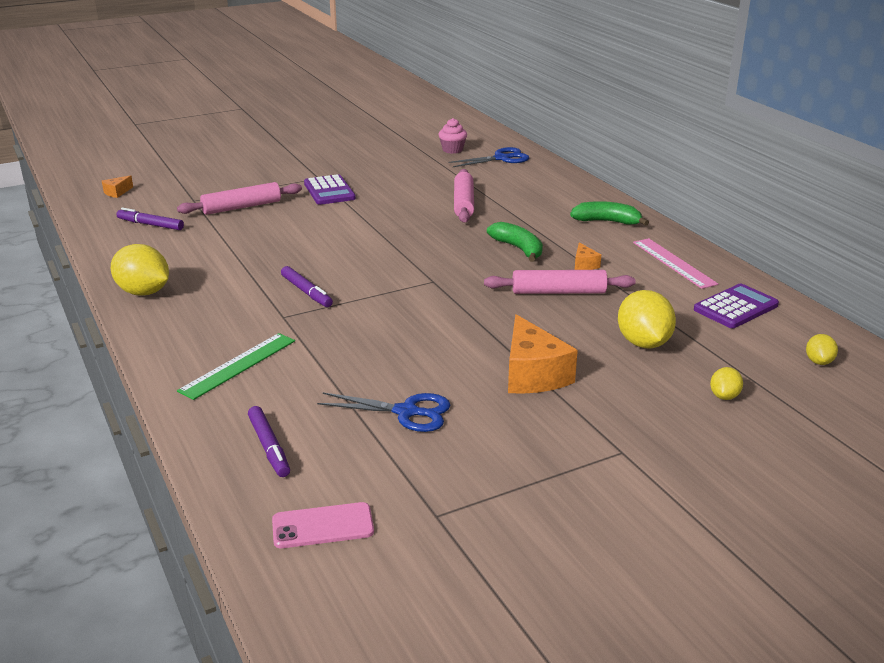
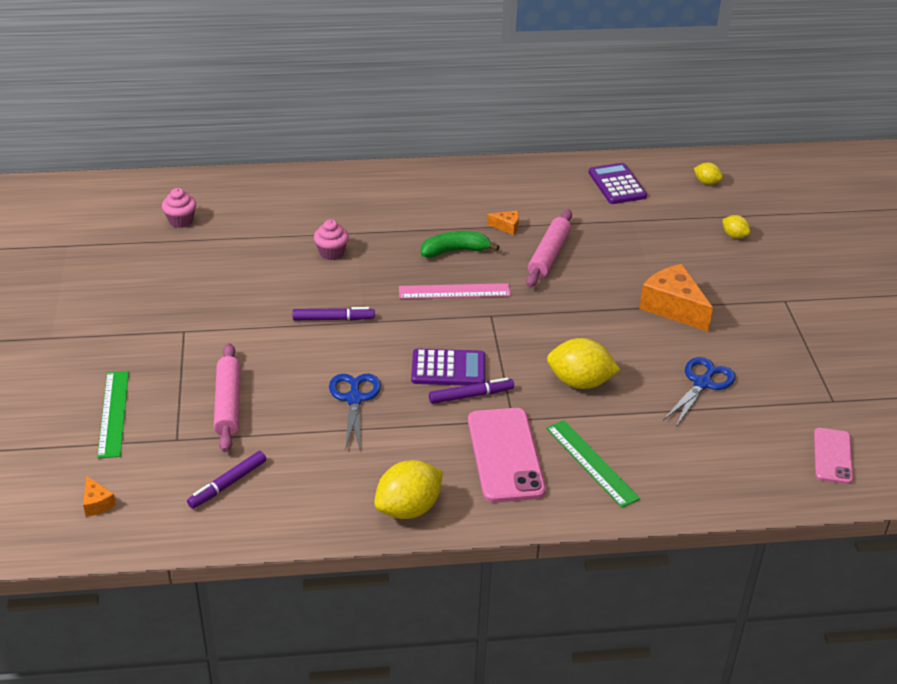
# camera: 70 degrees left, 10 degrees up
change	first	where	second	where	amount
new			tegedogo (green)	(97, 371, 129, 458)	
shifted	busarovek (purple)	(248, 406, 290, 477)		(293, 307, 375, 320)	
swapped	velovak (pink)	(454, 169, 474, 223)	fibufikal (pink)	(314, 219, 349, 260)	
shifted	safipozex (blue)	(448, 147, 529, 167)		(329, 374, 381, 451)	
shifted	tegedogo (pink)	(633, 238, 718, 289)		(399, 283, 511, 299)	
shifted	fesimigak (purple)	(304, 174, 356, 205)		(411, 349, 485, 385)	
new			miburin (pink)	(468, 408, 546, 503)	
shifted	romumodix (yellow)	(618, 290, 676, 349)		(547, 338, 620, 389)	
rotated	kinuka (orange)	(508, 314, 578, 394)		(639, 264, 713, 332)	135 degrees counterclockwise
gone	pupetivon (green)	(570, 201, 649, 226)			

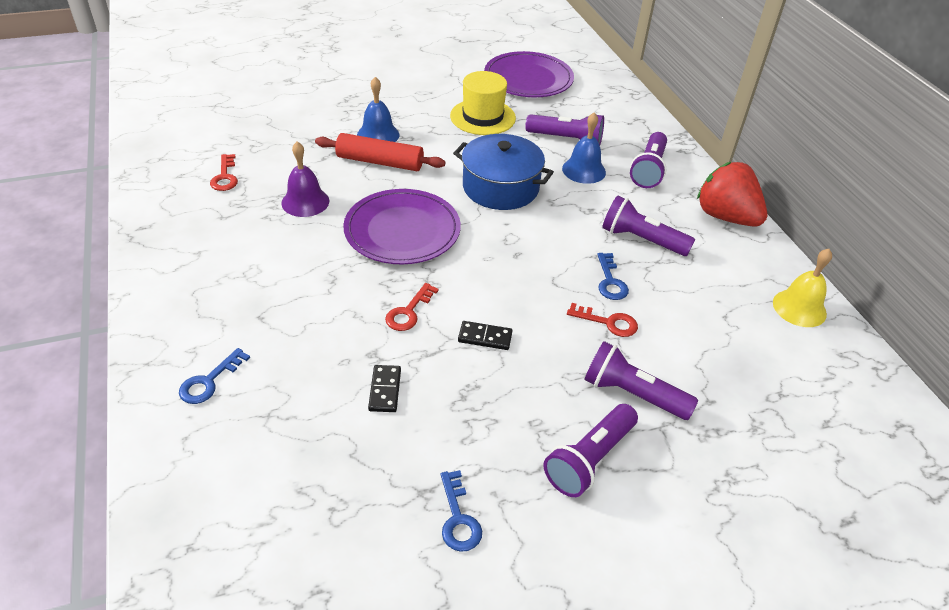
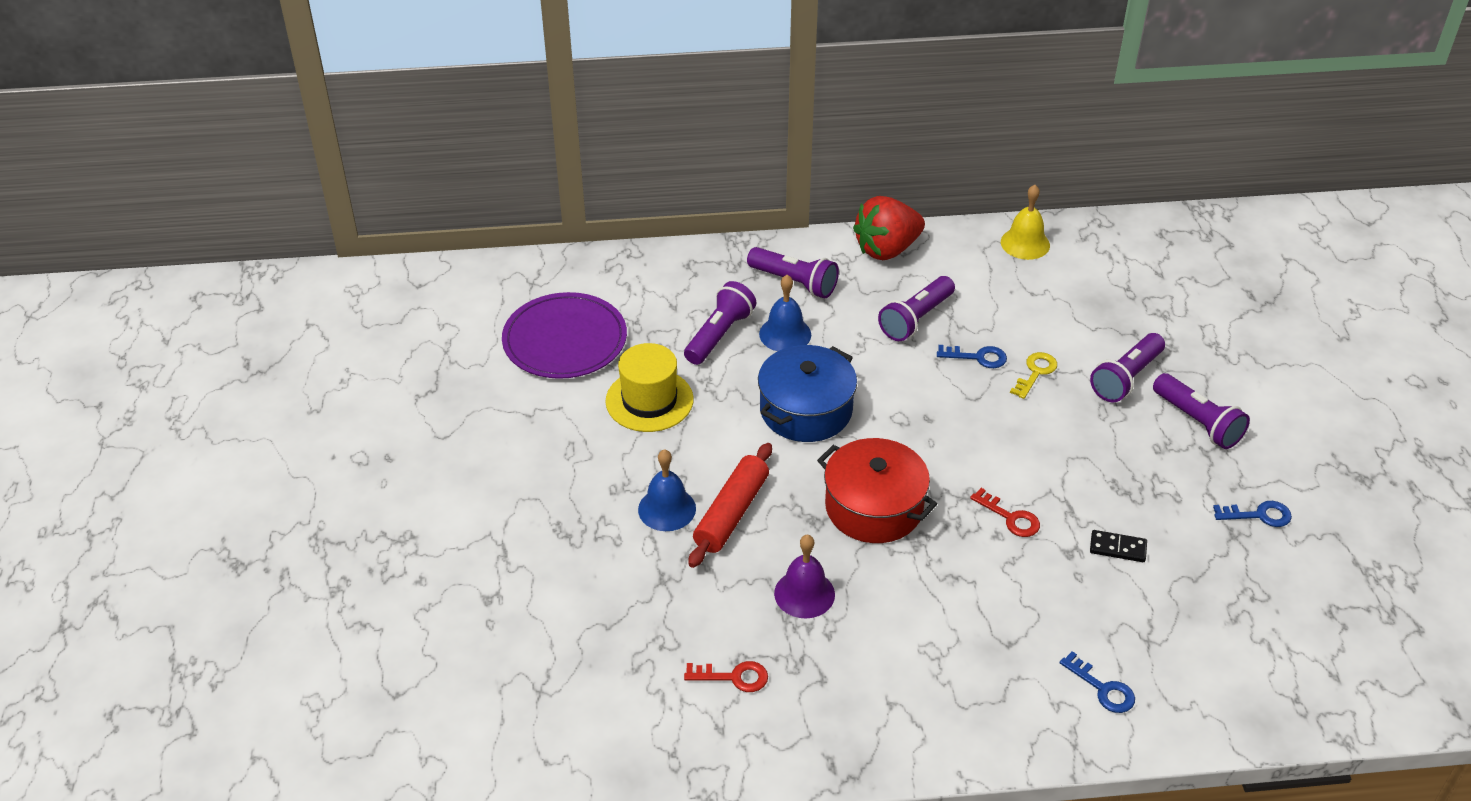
# camera: 75 degrees left, 0 degrees up
change	first	where	second	where	amount
swapped	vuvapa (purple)	(343, 189, 461, 264)	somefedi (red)	(817, 438, 937, 543)	
repainted	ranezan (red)	(567, 303, 638, 337)	ranezan (yellow)	(1010, 352, 1057, 399)	
gone	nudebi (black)	(458, 321, 512, 350)			

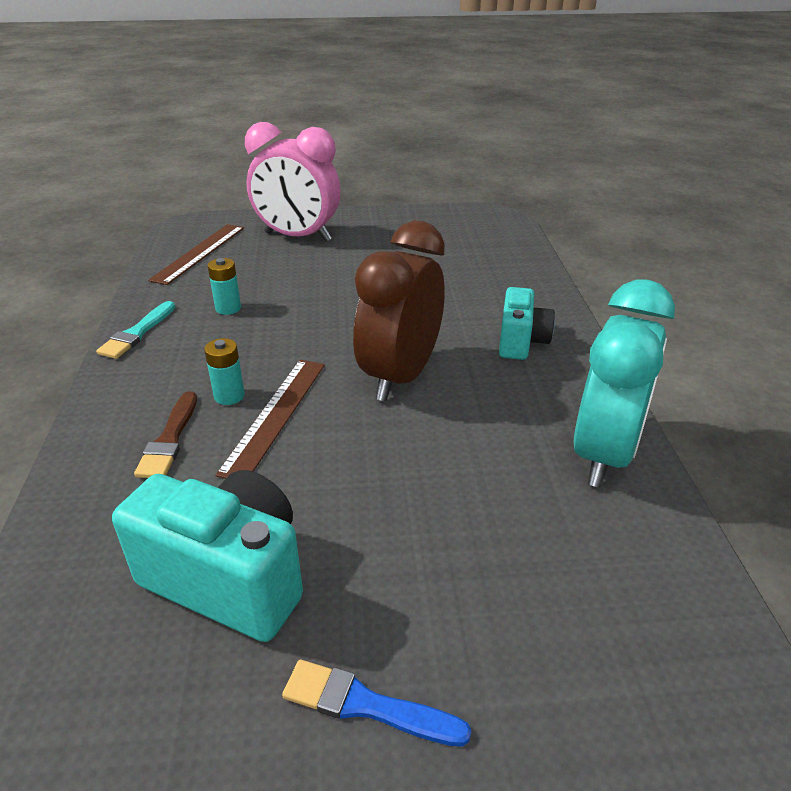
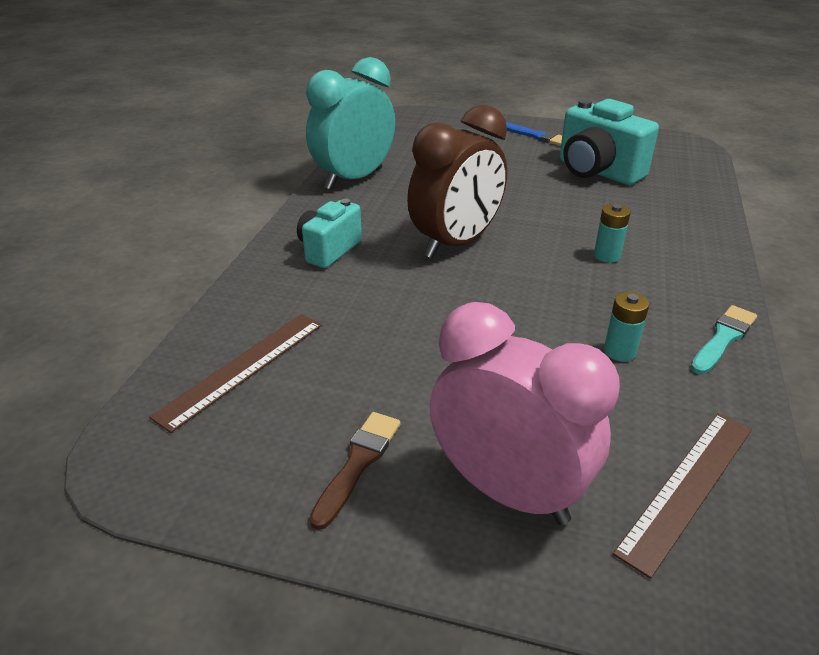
# camera: 160 degrees left, 0 degrees up
change	first	where	second	where	amount
shifted	tegedogo (brown)	(216, 360, 325, 479)		(149, 314, 322, 433)	
shifted	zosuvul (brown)	(134, 391, 197, 478)		(309, 412, 400, 530)	

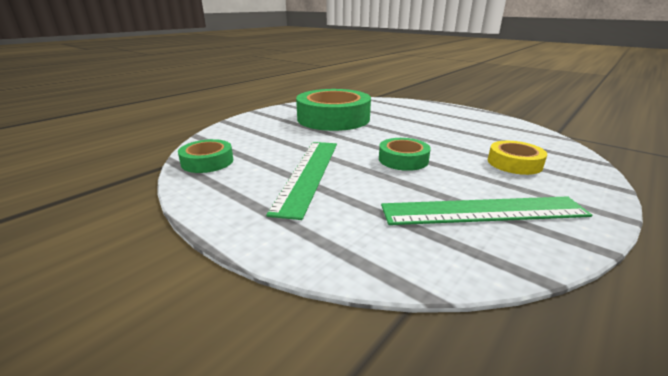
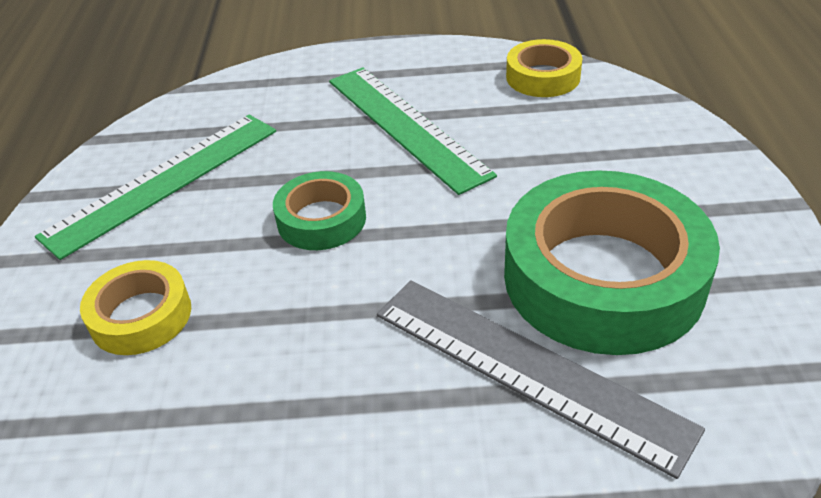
# camera: 140 degrees right, 15 degrees up
change	first	where	second	where	amount
new			tegedogo (grey)	(377, 280, 705, 479)	
repainted	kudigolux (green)	(178, 139, 233, 173)	kudigolux (yellow)	(506, 39, 582, 97)	

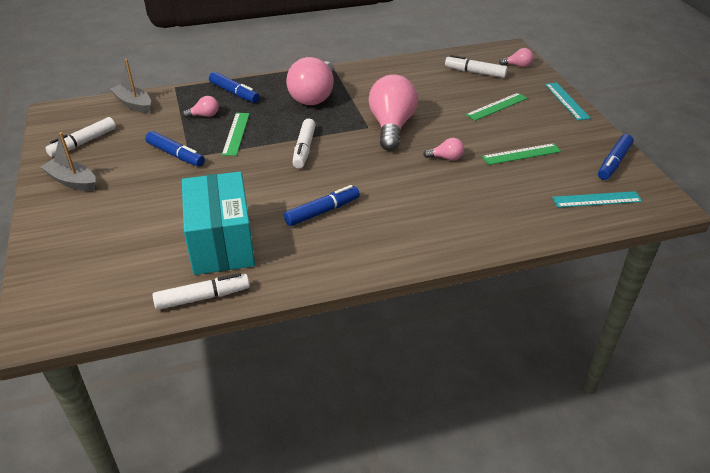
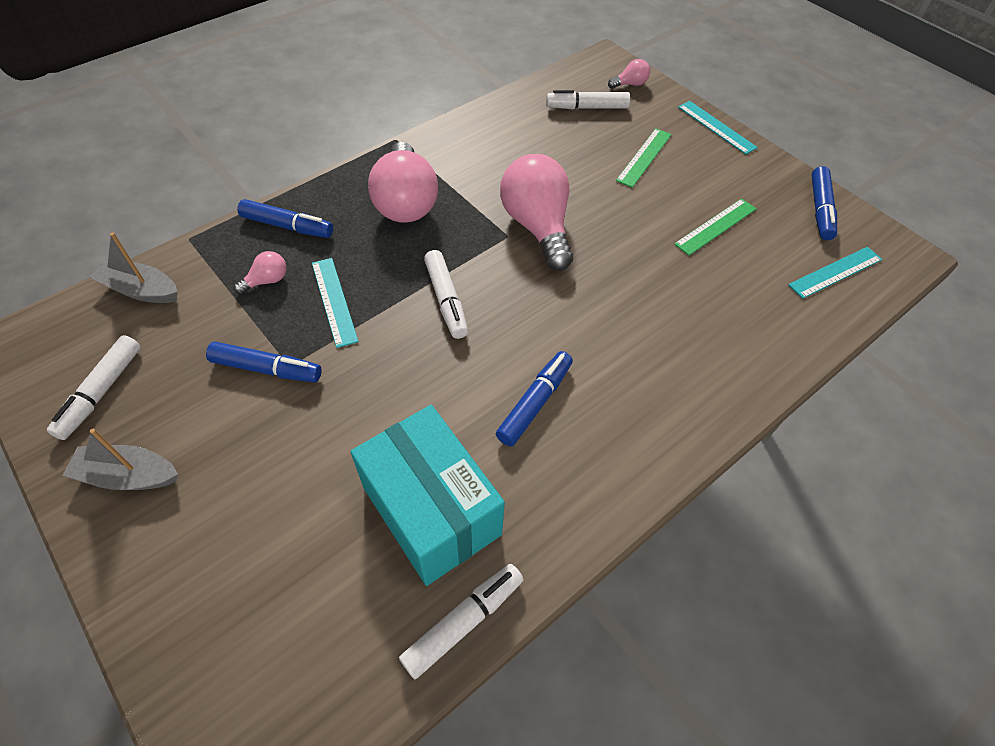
# camera: 25 degrees left, 15 degrees up
change	first	where	second	where	amount
repainted	tegedogo (green)	(222, 113, 250, 156)	tegedogo (turquoise)	(312, 258, 359, 348)	
gone	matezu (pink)	(423, 138, 464, 160)			

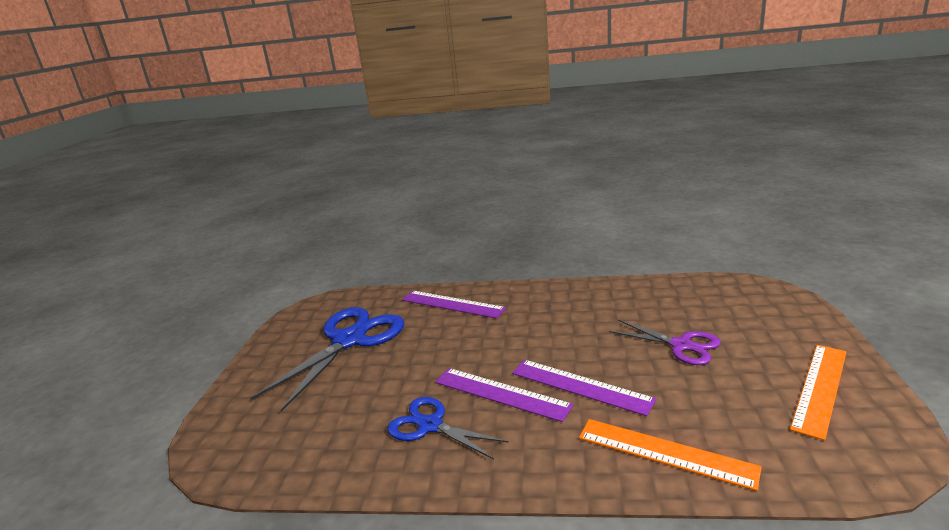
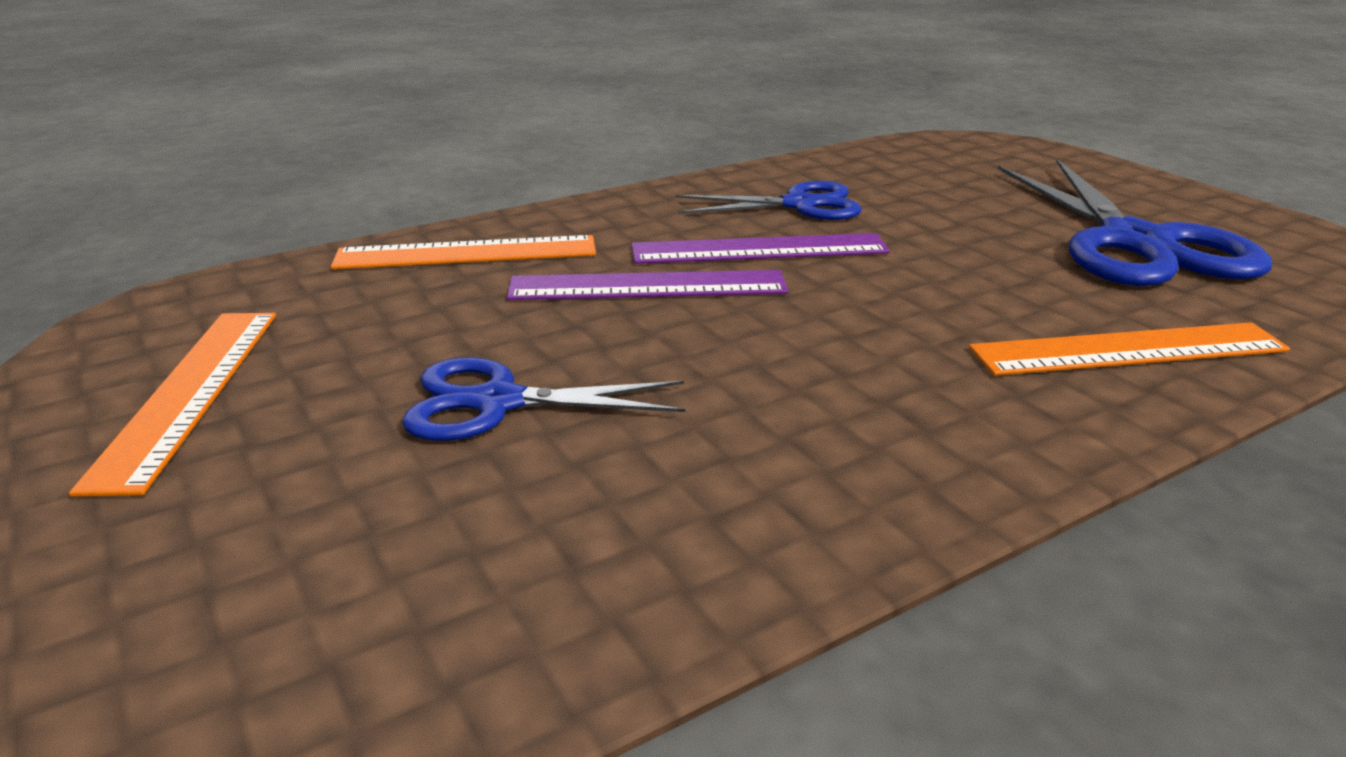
# camera: 140 degrees right, 5 degrees up
change	first	where	second	where	amount
repainted	safipozex (purple)	(609, 320, 721, 365)	safipozex (blue)	(402, 357, 685, 441)	
repainted	tegedogo (purple)	(402, 291, 506, 319)	tegedogo (orange)	(969, 322, 1290, 376)	

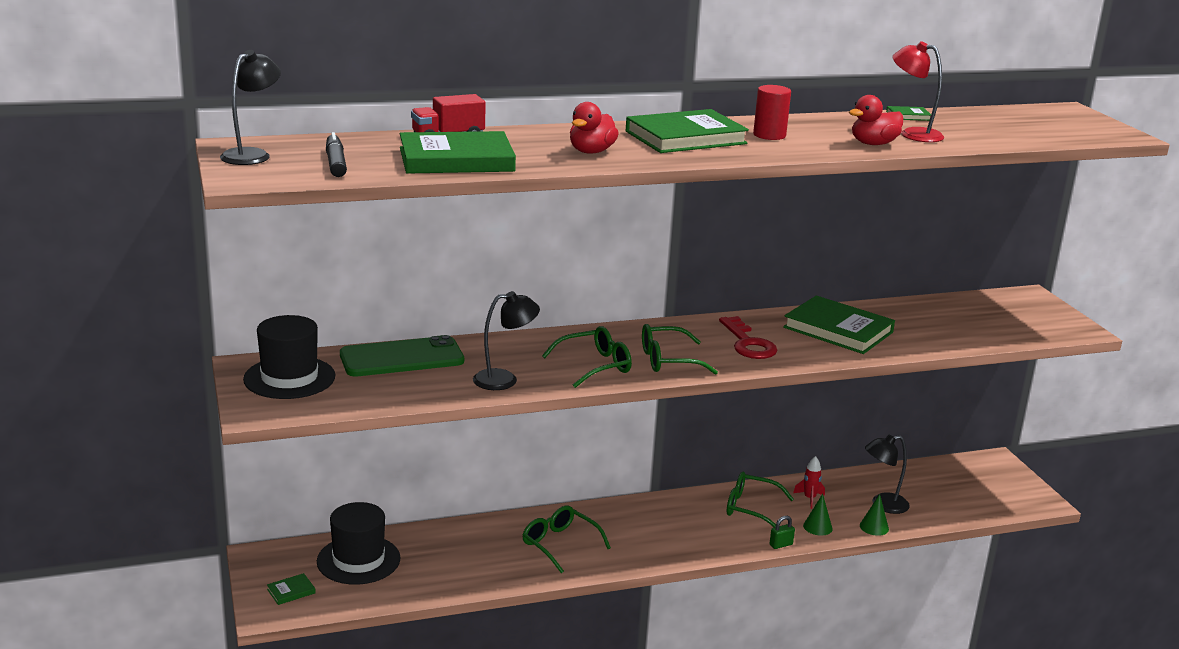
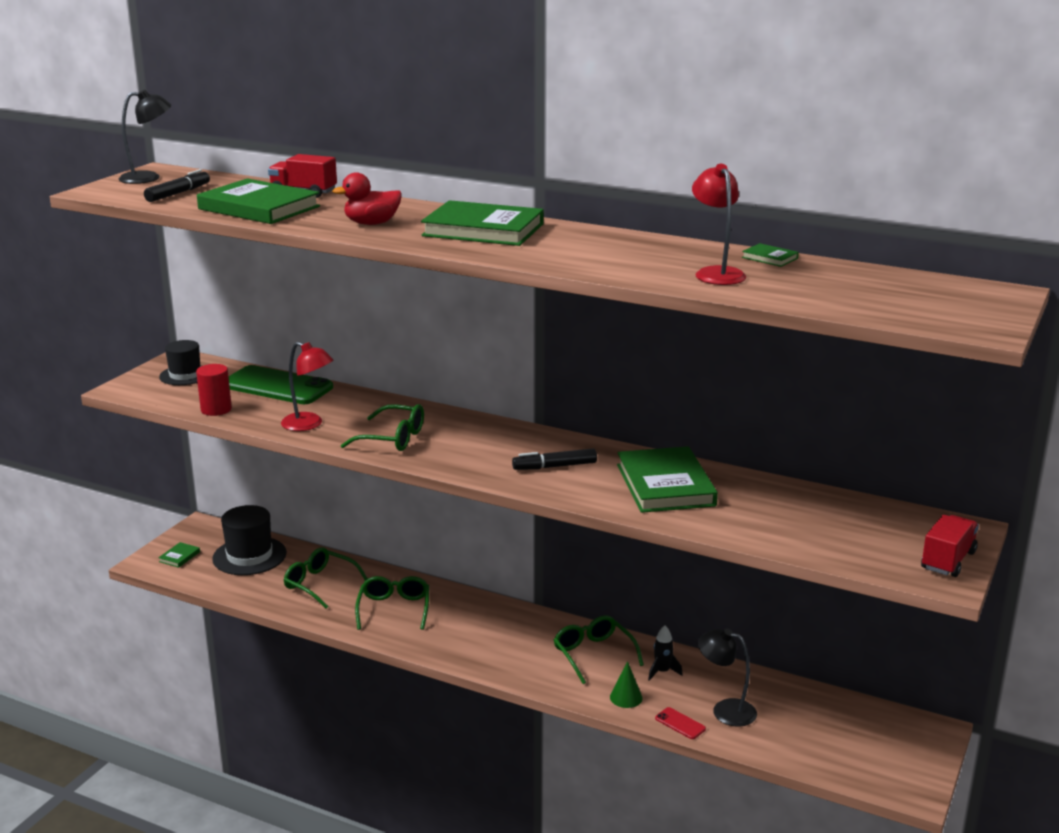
# camera: 45 degrees right, 0 degrees up
change	first	where	second	where	amount
rotated	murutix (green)	(267, 573, 316, 605)		(158, 542, 200, 568)	75 degrees counterclockwise
scaled	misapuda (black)	(243, 315, 335, 399)		(159, 340, 202, 385)	x0.66
shifted	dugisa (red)	(753, 85, 791, 140)		(196, 364, 232, 416)	
repainted	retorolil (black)	(473, 291, 540, 390)	retorolil (red)	(281, 342, 333, 431)	
shifted	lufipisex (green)	(642, 324, 718, 375)		(284, 547, 368, 609)	
swapped	ranezan (red)	(719, 316, 777, 359)	busarovek (black)	(512, 448, 597, 470)	
repainted	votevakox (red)	(793, 456, 825, 509)	votevakox (black)	(648, 626, 683, 681)	
swapped	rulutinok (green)	(860, 494, 889, 536)	miburin (red)	(655, 707, 706, 739)	
new			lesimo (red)	(921, 515, 979, 577)	
gone	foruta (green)	(770, 516, 795, 549)			
gone	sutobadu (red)	(849, 95, 903, 145)			

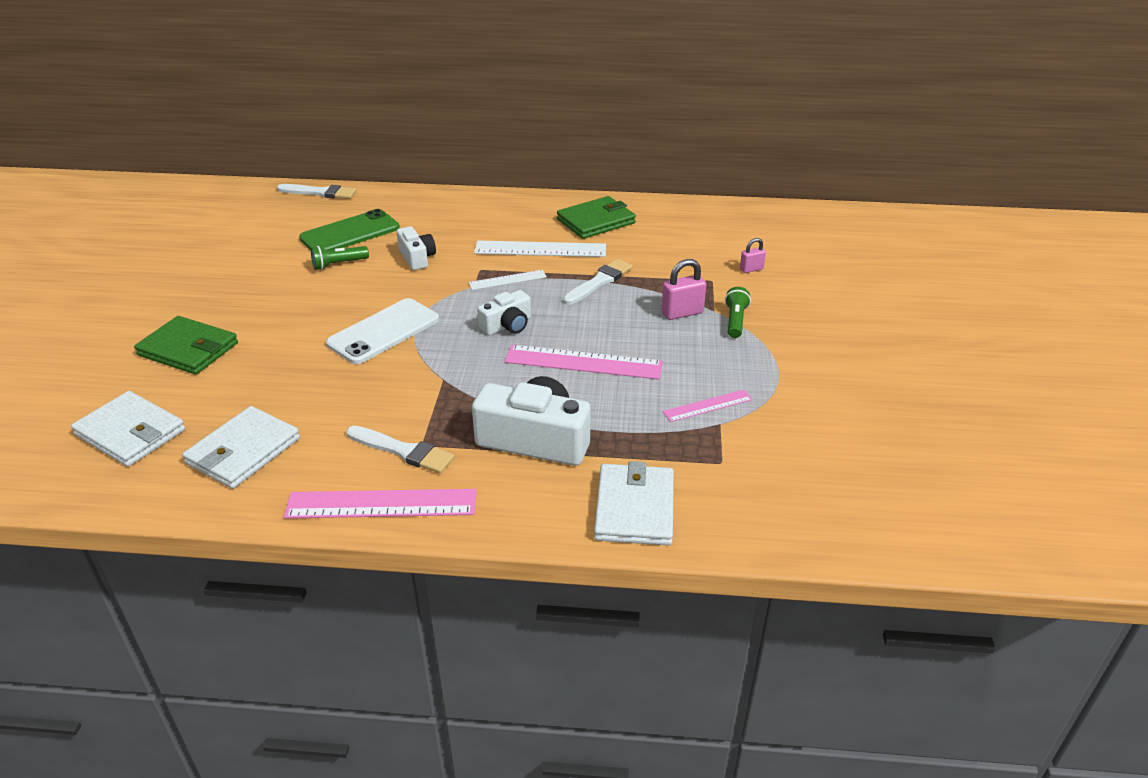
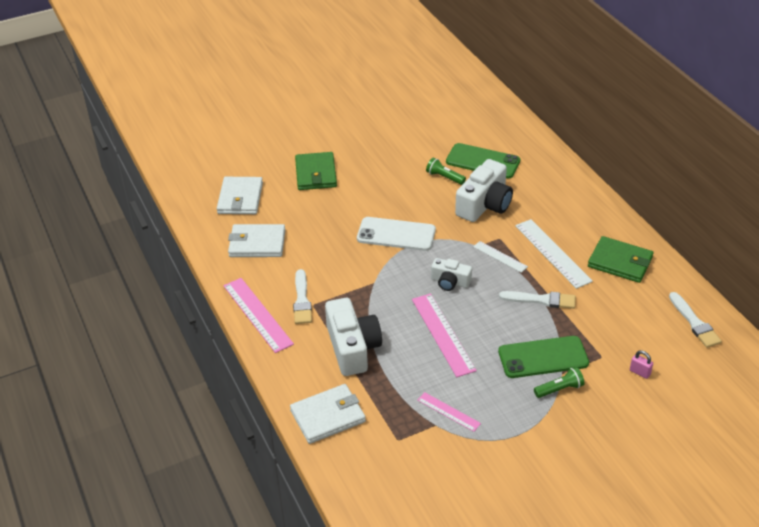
# camera: 60 degrees right, 5 degrees up
change	first	where	second	where	amount
scaled	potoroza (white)	(396, 226, 436, 270)		(455, 159, 513, 222)	x1.77
swapped	foruta (pink)	(661, 259, 706, 320)	miburin (green)	(498, 336, 589, 378)	
shifted	zosuvul (white)	(277, 184, 357, 199)		(669, 292, 722, 348)	

